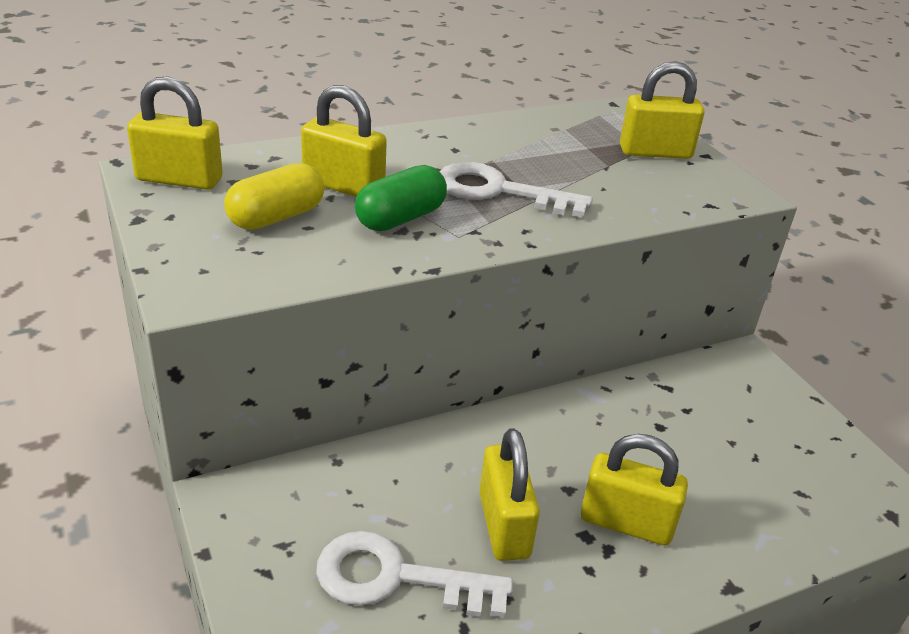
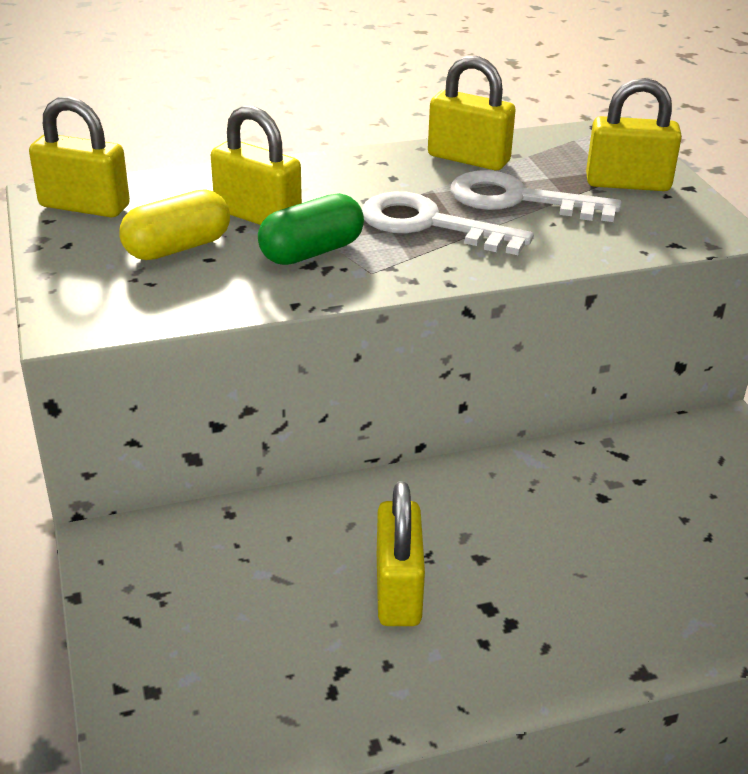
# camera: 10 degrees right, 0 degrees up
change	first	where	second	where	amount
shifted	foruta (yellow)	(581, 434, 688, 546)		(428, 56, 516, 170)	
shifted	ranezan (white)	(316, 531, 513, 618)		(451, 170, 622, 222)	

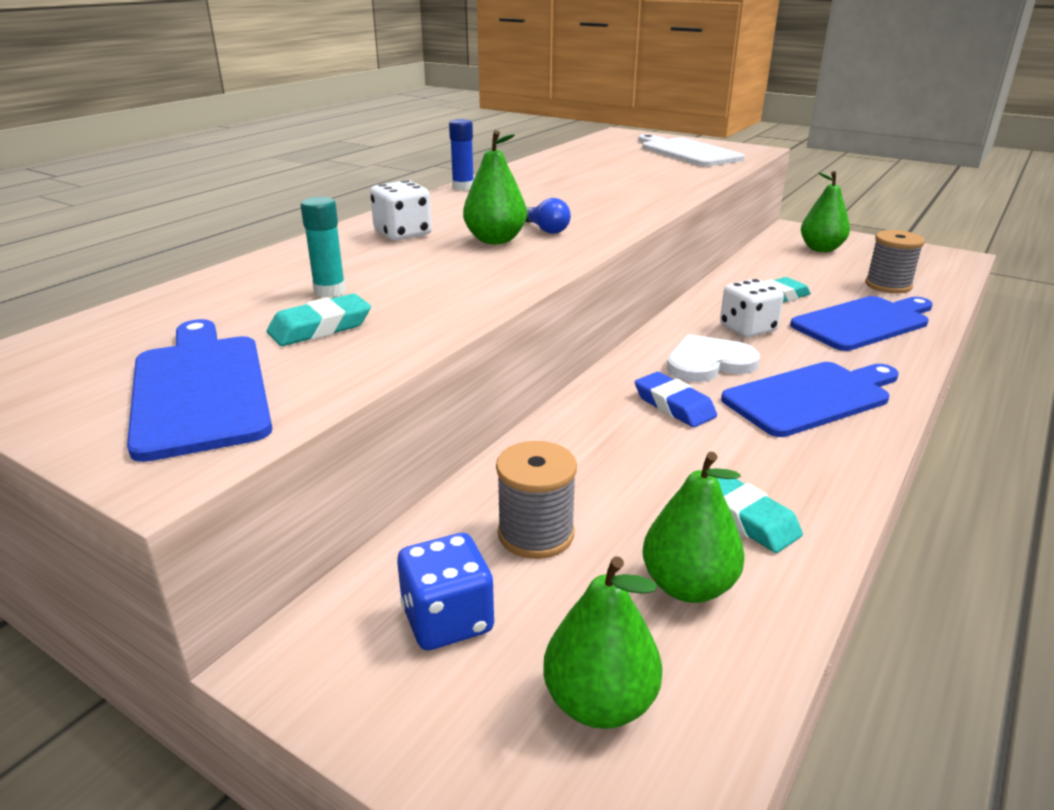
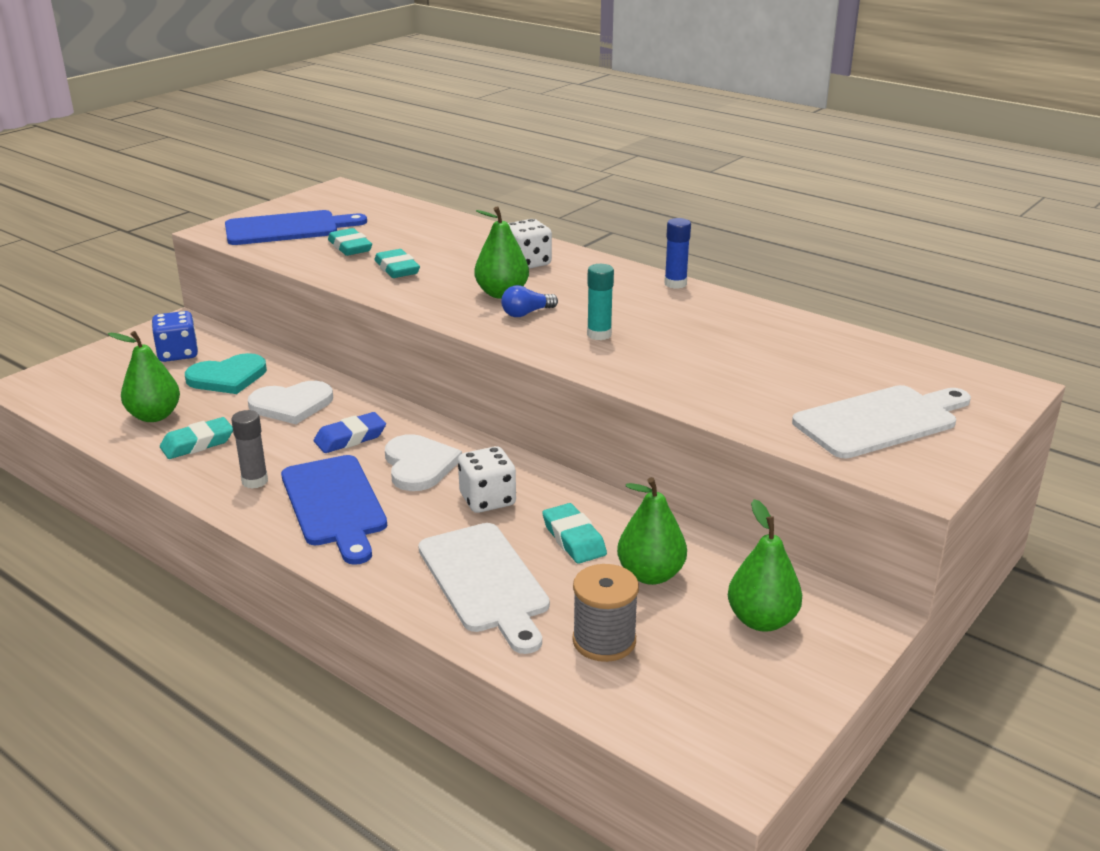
# camera: 95 degrees right, 0 degrees up
change	first	where	second	where	amount
swapped	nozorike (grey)	(496, 441, 577, 559)	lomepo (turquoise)	(185, 353, 267, 394)	
new			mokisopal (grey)	(231, 410, 268, 489)	
new			lomepo (white)	(248, 381, 333, 424)	
new			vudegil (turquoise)	(374, 249, 420, 278)	
repainted	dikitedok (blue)	(790, 296, 933, 351)	dikitedok (white)	(418, 523, 550, 654)	
shifted	mokisopal (turquoise)	(301, 197, 346, 297)		(587, 264, 614, 340)	
shifted	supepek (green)	(543, 556, 662, 729)		(617, 477, 687, 585)	

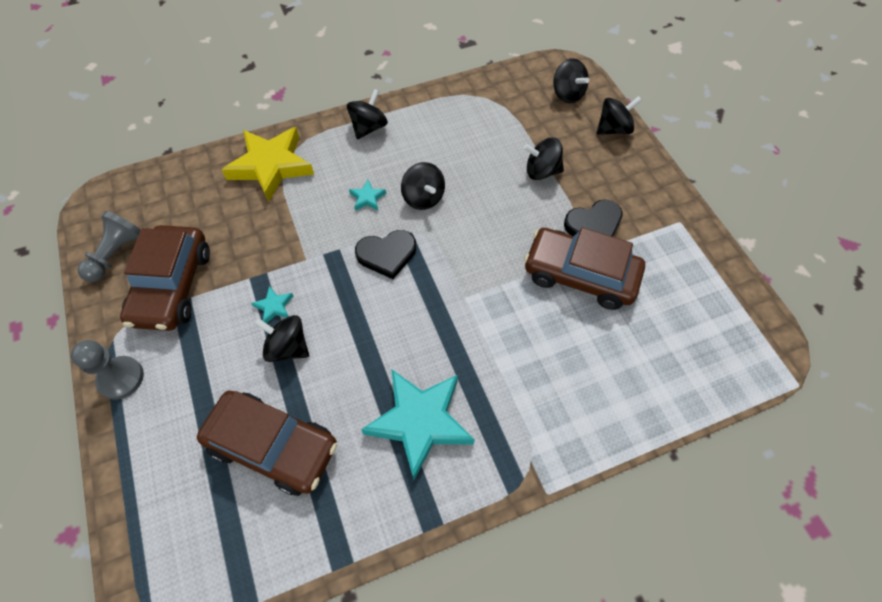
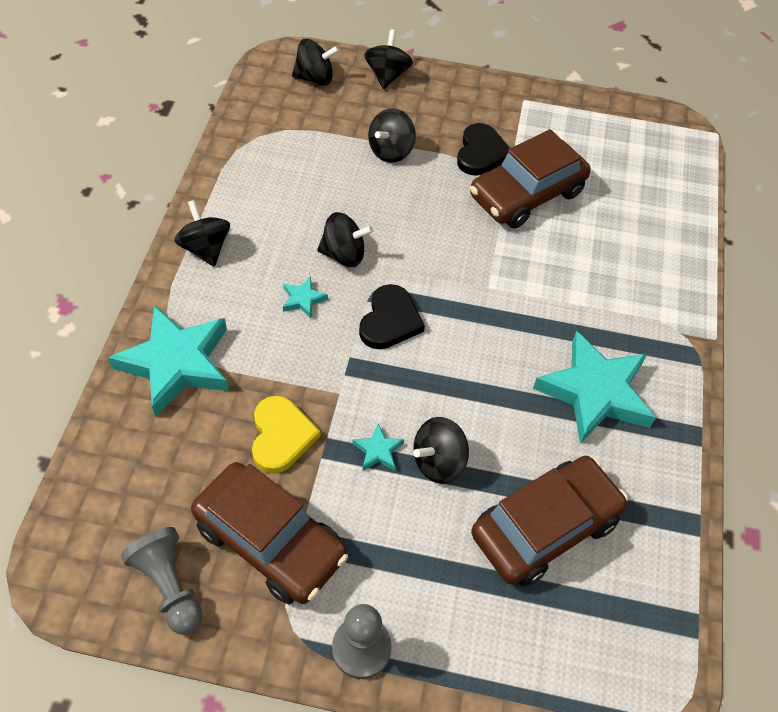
# camera: 60 degrees left, 5 degrees down
change	first	where	second	where	amount
repainted	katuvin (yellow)	(222, 127, 314, 202)	katuvin (turquoise)	(108, 305, 229, 417)	
new			lomepo (yellow)	(252, 396, 321, 474)	

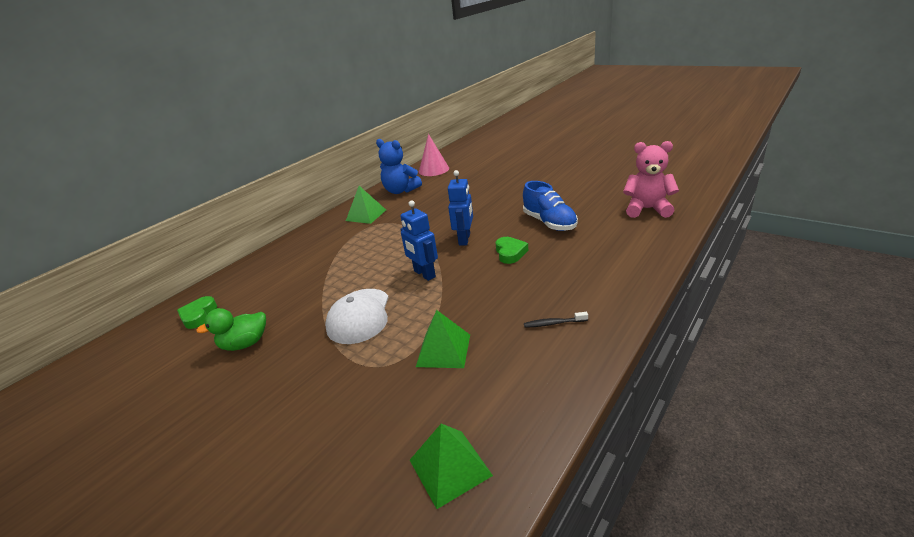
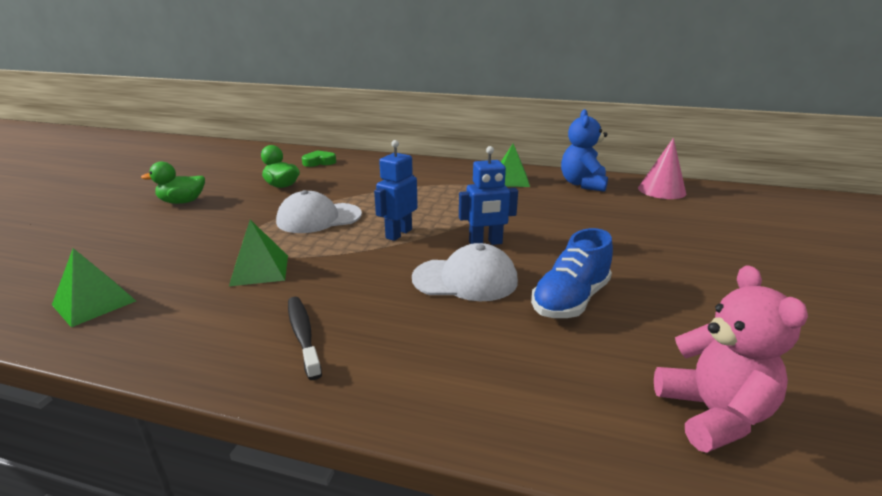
# camera: 65 degrees right, 5 degrees down
change	first	where	second	where	amount
new			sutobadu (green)	(141, 162, 205, 204)	
scaled	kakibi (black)	(524, 312, 588, 328)		(288, 297, 322, 380)	x1.53
swapped	lomepo (green)	(496, 237, 528, 264)	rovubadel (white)	(412, 243, 518, 301)	

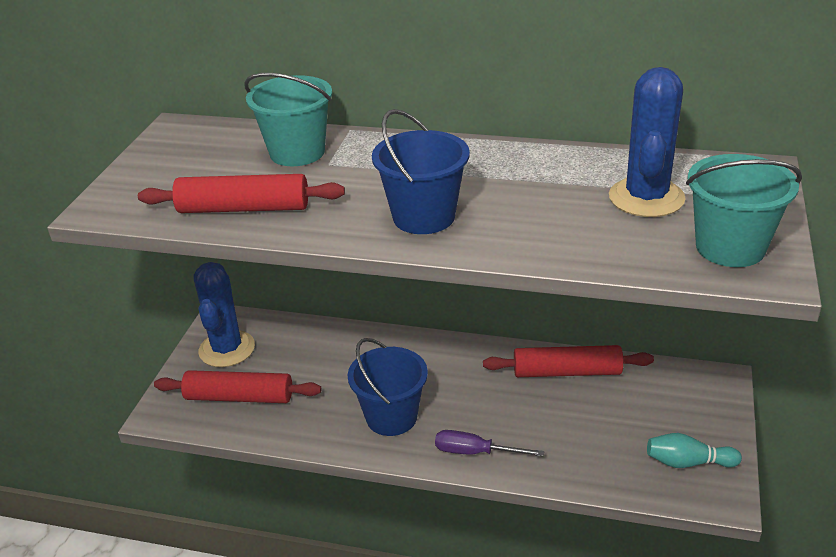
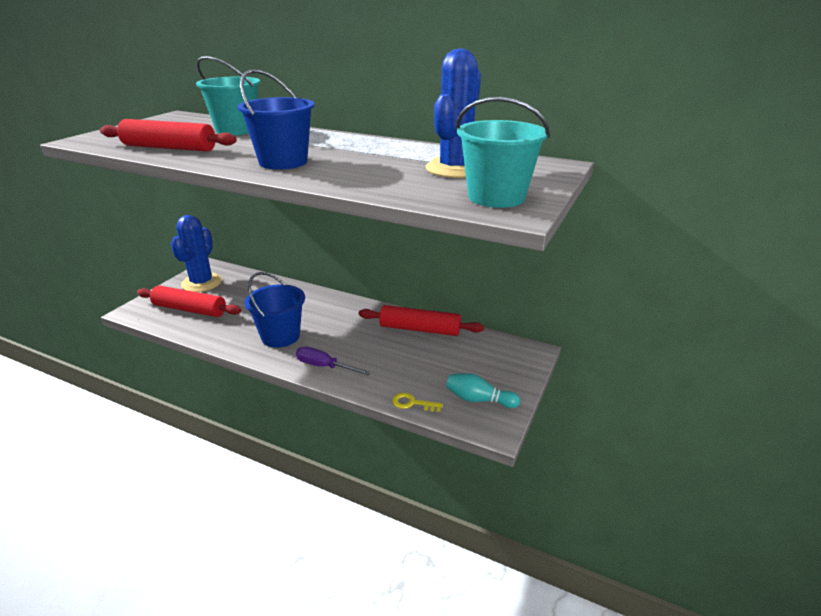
# camera: 10 degrees right, 5 degrees down
change	first	where	second	where	amount
new			ranezan (yellow)	(392, 393, 443, 412)	

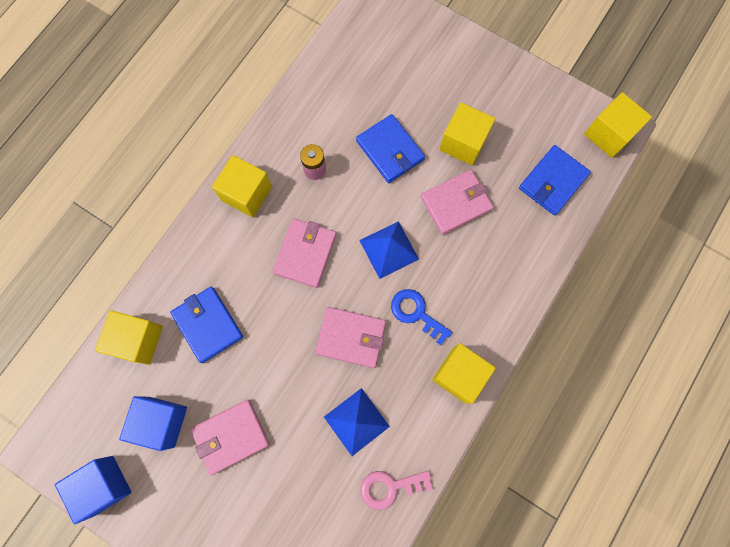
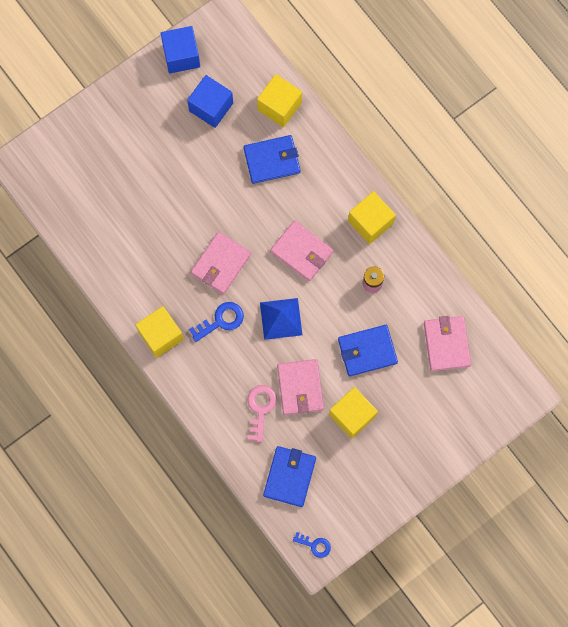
# camera: 110 degrees right, 0 degrees up
change	first	where	second	where	amount
shifted	ranezan (pink)	(360, 471, 433, 510)		(247, 385, 277, 442)	
rotated	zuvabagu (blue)	(519, 145, 591, 215)		(263, 446, 316, 507)	45 degrees clockwise
swapped	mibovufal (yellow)	(584, 92, 652, 158)	ranezan (blue)	(293, 532, 331, 558)	
shifted	zuvabagu (pink)	(190, 400, 270, 475)		(424, 316, 471, 371)	
gone	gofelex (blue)	(324, 388, 390, 456)			

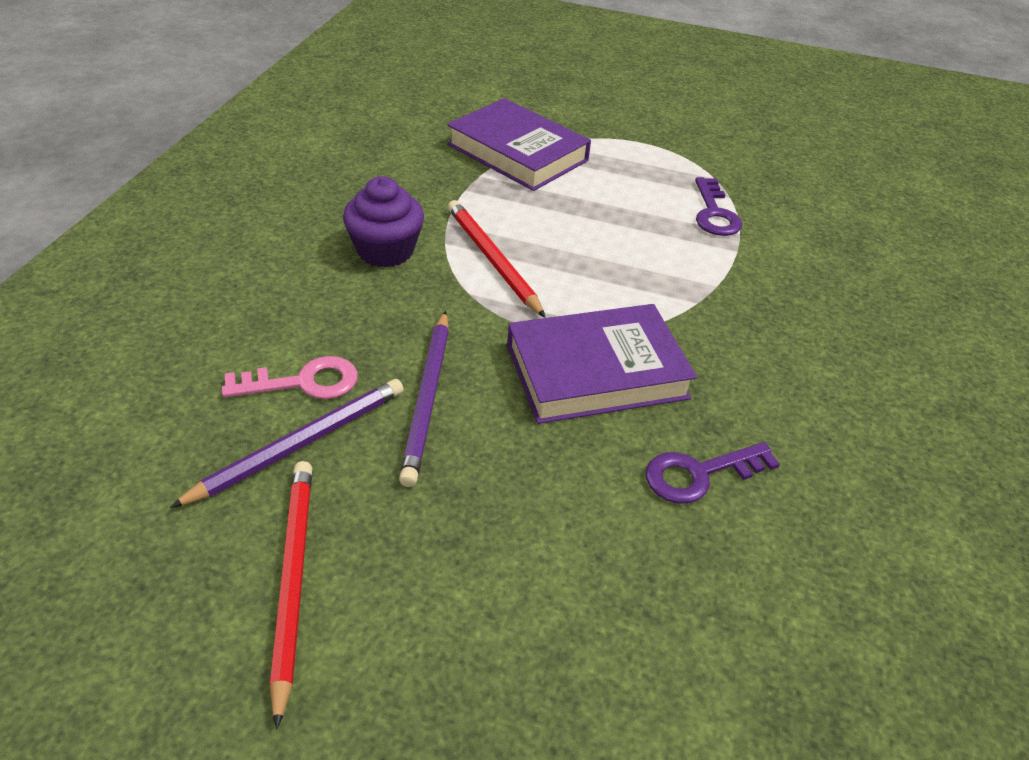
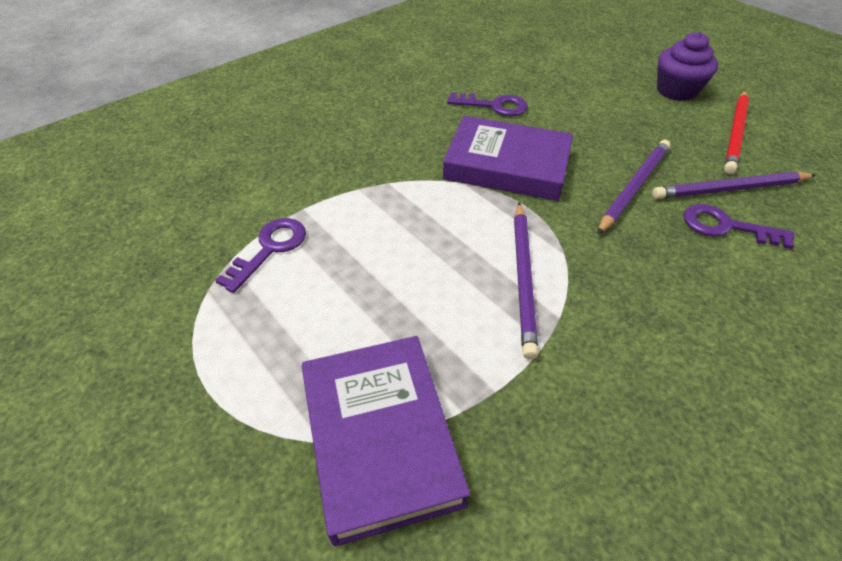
# camera: 145 degrees left, 5 degrees up
change	first	where	second	where	amount
repainted	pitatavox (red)	(448, 200, 546, 318)	pitatavox (purple)	(514, 203, 538, 359)	
shifted	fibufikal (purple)	(343, 176, 424, 267)		(657, 32, 718, 101)	
repainted	ranezan (pink)	(222, 356, 358, 399)	ranezan (purple)	(684, 204, 795, 249)	

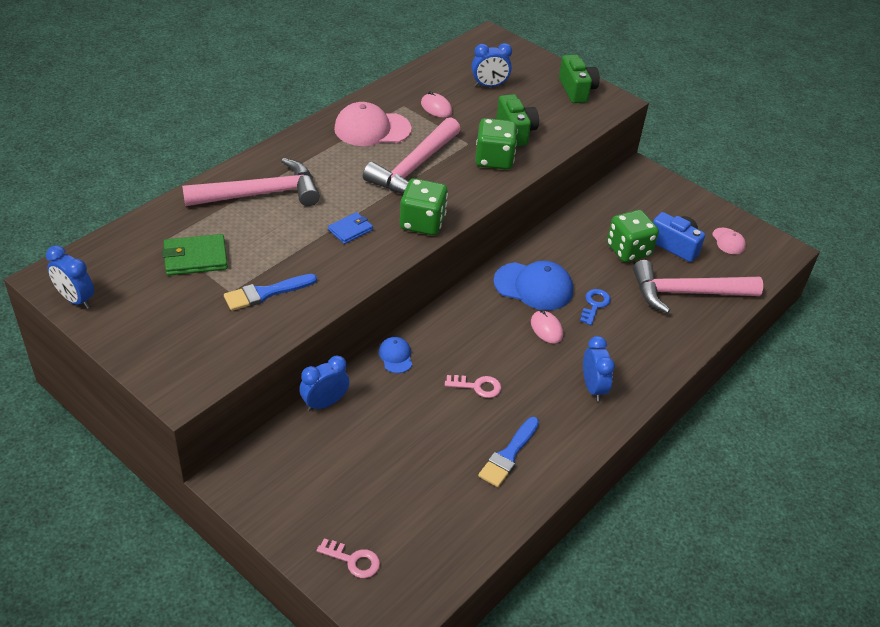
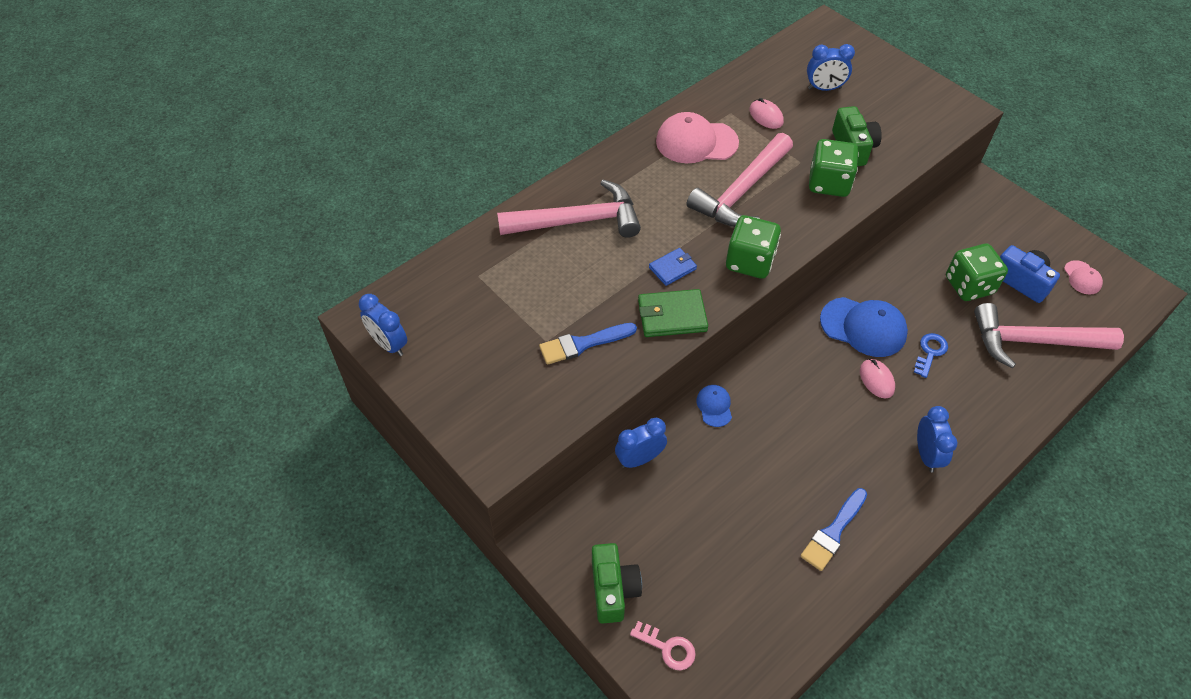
# camera: 10 degrees right, 10 degrees up
change	first	where	second	where	amount
shifted	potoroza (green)	(559, 55, 600, 103)		(592, 543, 642, 624)	
shifted	zuvabagu (green)	(162, 234, 228, 276)		(638, 289, 708, 337)	
gone	ranezan (pink)	(445, 375, 501, 398)			

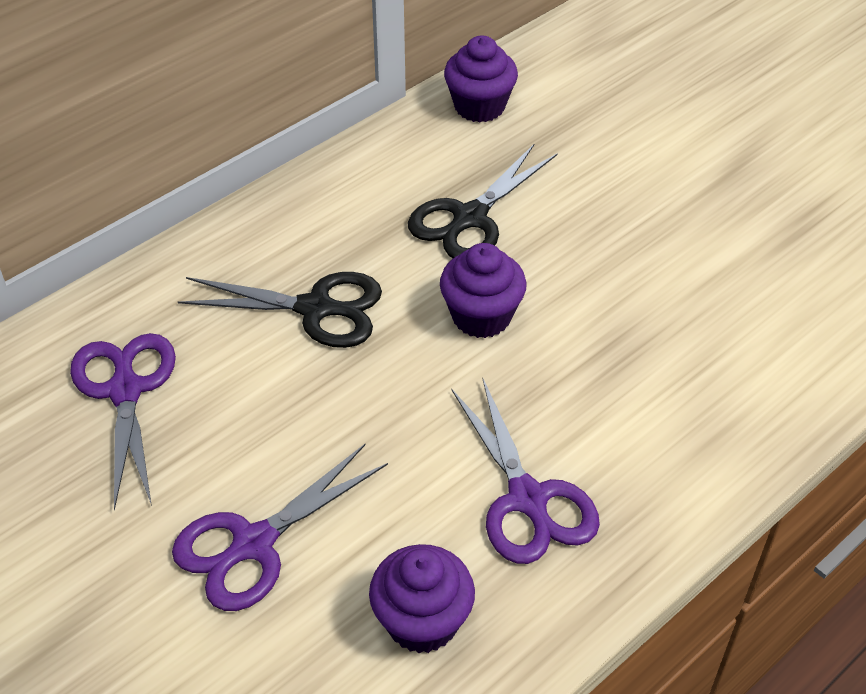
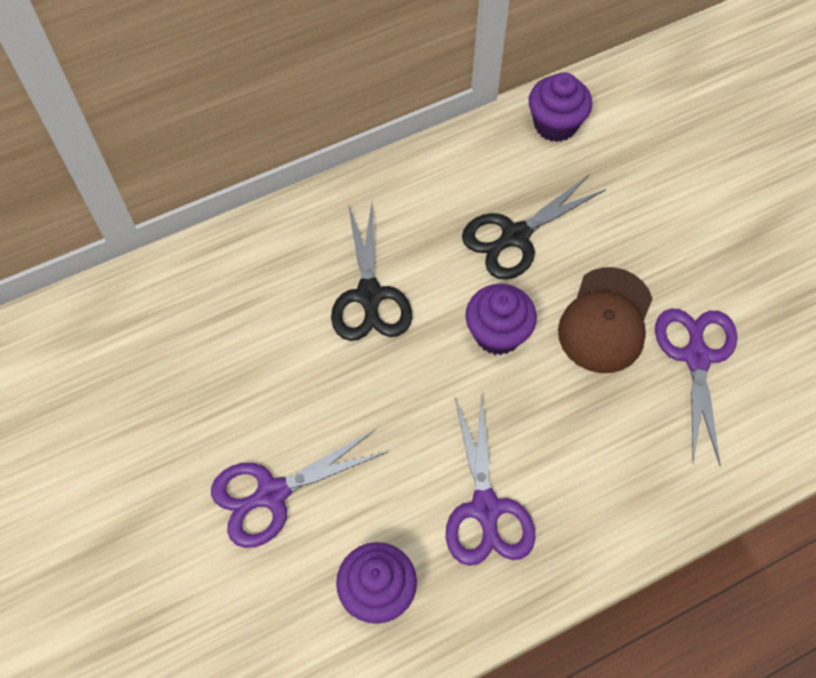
# camera: 15 degrees right, 15 degrees up
change	first	where	second	where	amount
rotated	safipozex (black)	(178, 272, 382, 348)		(331, 203, 412, 341)	60 degrees clockwise
new			rovubadel (brown)	(558, 267, 653, 373)	
shifted	safipozex (purple)	(70, 333, 176, 511)		(655, 309, 737, 466)	

